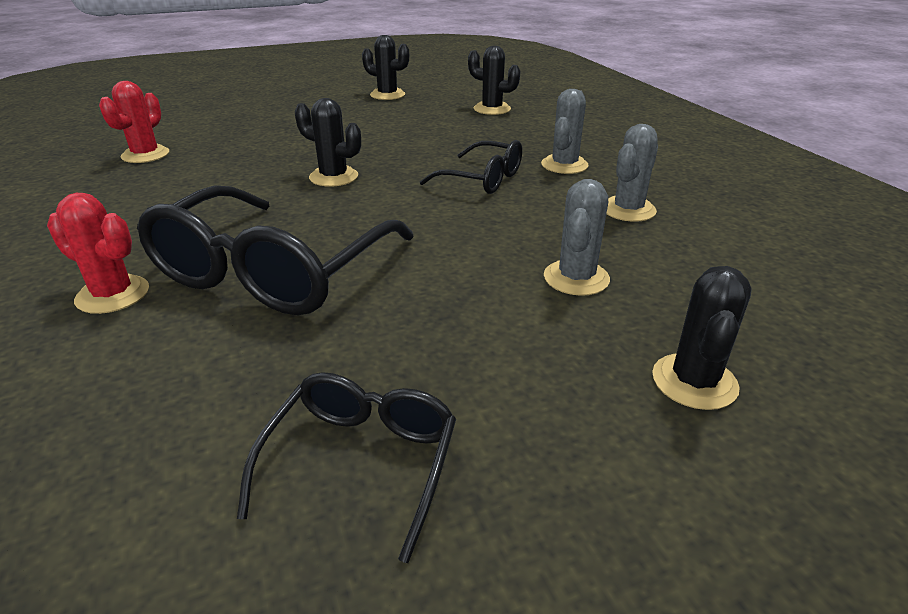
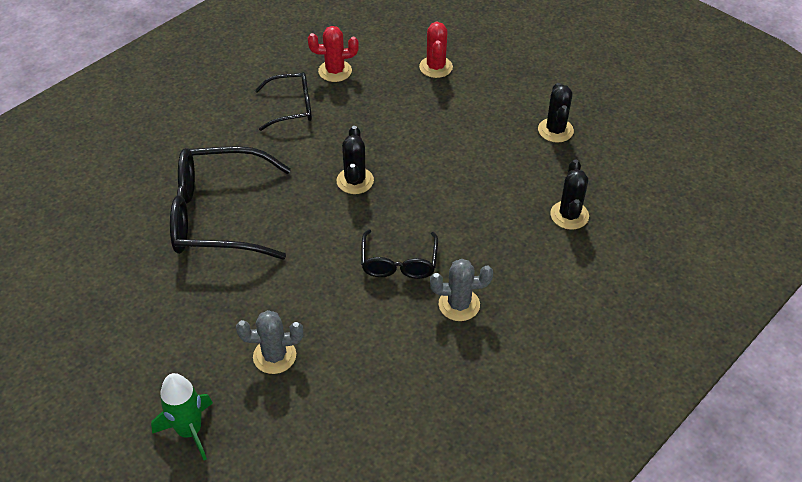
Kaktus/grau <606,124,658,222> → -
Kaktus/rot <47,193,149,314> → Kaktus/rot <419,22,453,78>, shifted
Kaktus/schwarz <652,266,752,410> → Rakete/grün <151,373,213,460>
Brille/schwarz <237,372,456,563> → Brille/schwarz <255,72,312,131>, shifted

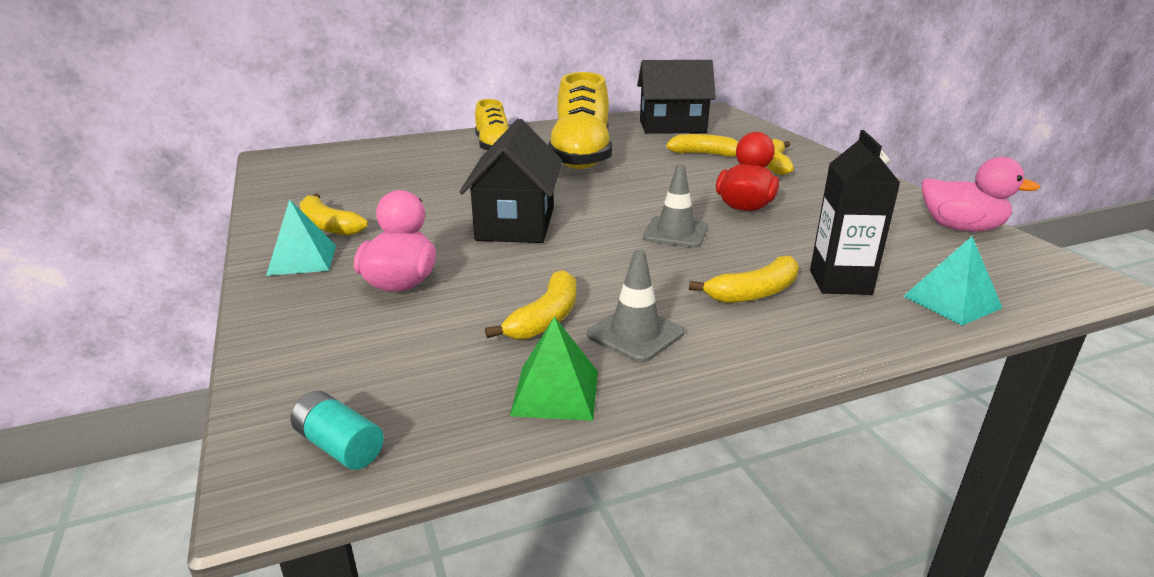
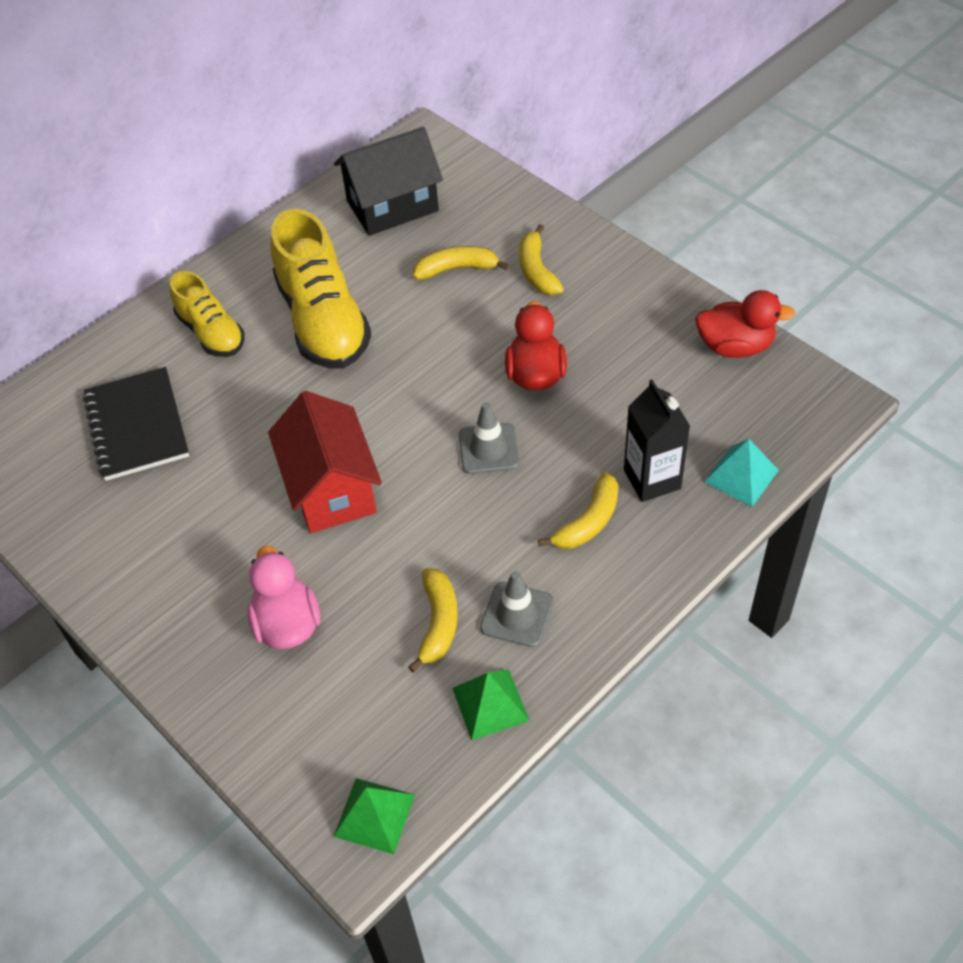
Haus/schwarz <459,119,562,243> → Haus/rot <268,391,382,533>
Ente/rosa <922,157,1040,232> → Ente/rot <695,290,795,358>
Banane/gelb <299,193,368,236> → -
Pyramide/türkis <266,199,336,276> → -
Batterie/türkis <290,391,384,470> → Pyramide/grün <333,778,415,854>
- → Notizbuch/schwarz <83,367,189,481>

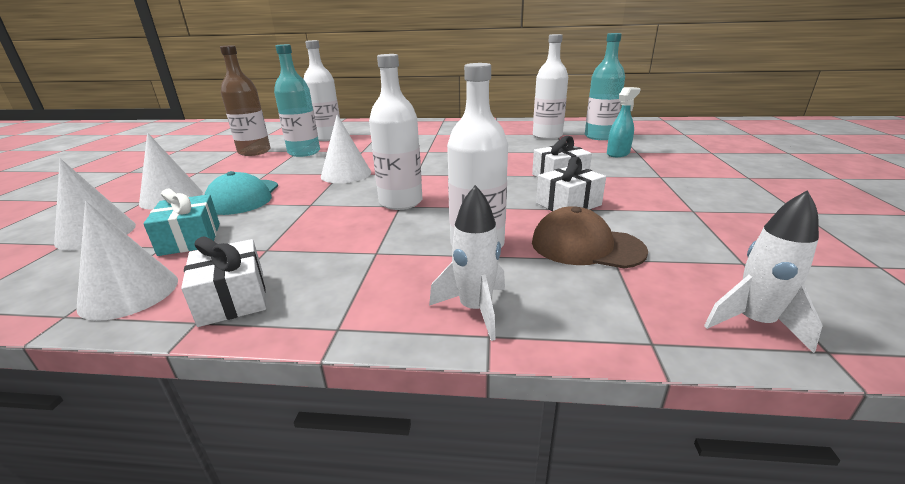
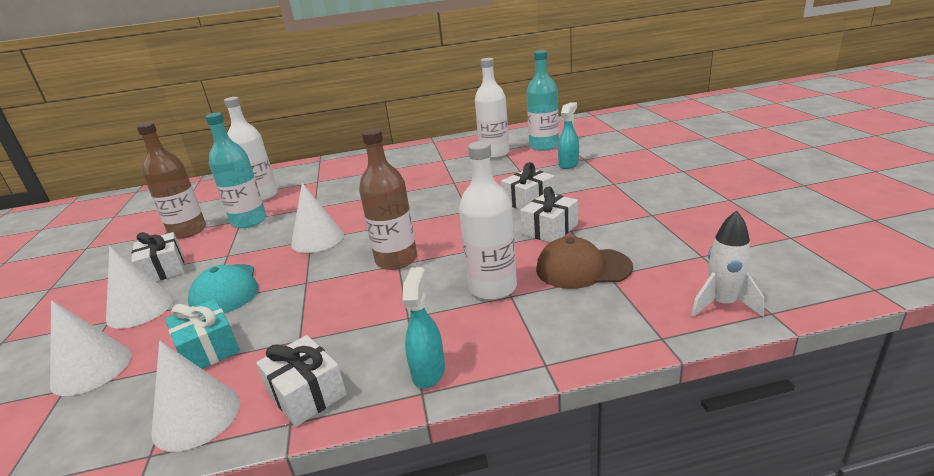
Flasche/weiß <369,54,423,210> → Flasche/braun <359,128,417,270>
Rakete/weiß <429,185,505,341> → -
- → Geschenk/weiß <131,232,184,282>
- → Sprühflasche/türkis <403,267,445,389>

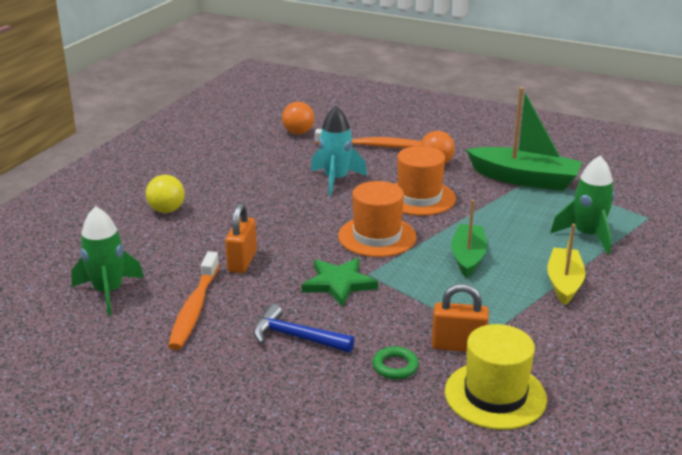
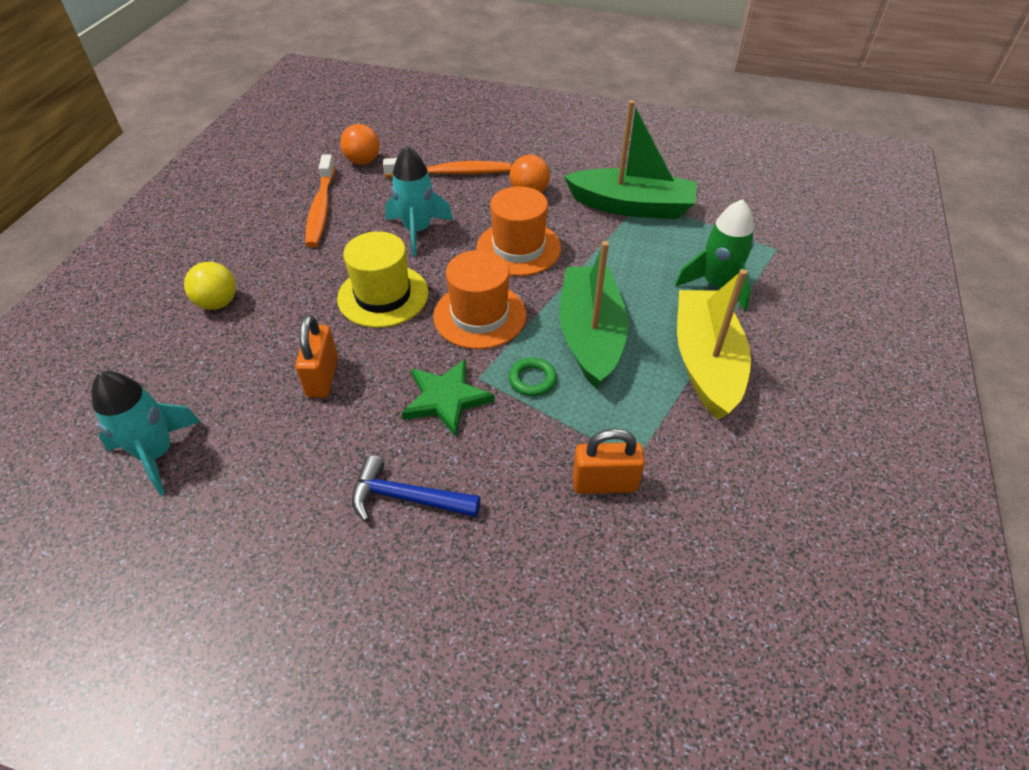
Boot/grün <451,200,487,278> → Boot/grün <560,241,628,389>, x1.58
Rakete/grün <71,206,144,316> → Rakete/türkis <91,371,201,495>
Boot/gelb <547,224,586,305> → Boot/gelb <677,269,751,420>, x1.58
Zahnbürste/orange <168,252,219,350> → Zahnbürste/orange <305,154,335,248>, shifted
Hut/gelb <445,324,547,430> → Hut/gelb <337,231,428,328>, shifted
Ring/grün <372,346,419,379> → Ring/grün <509,357,557,396>, shifted

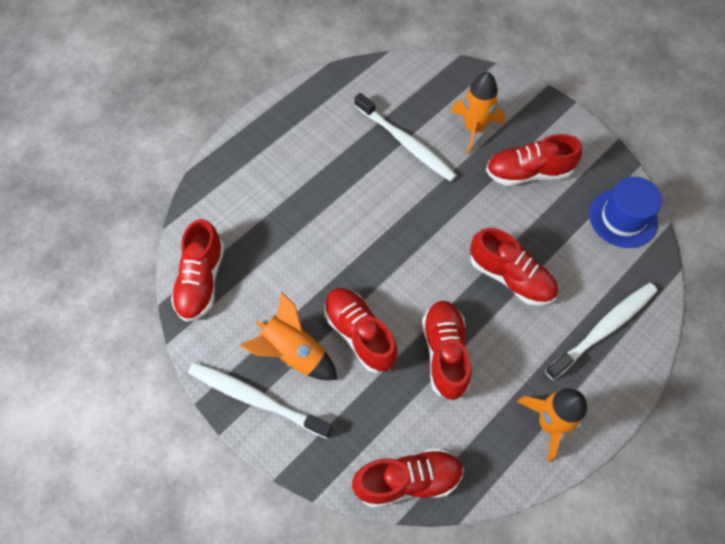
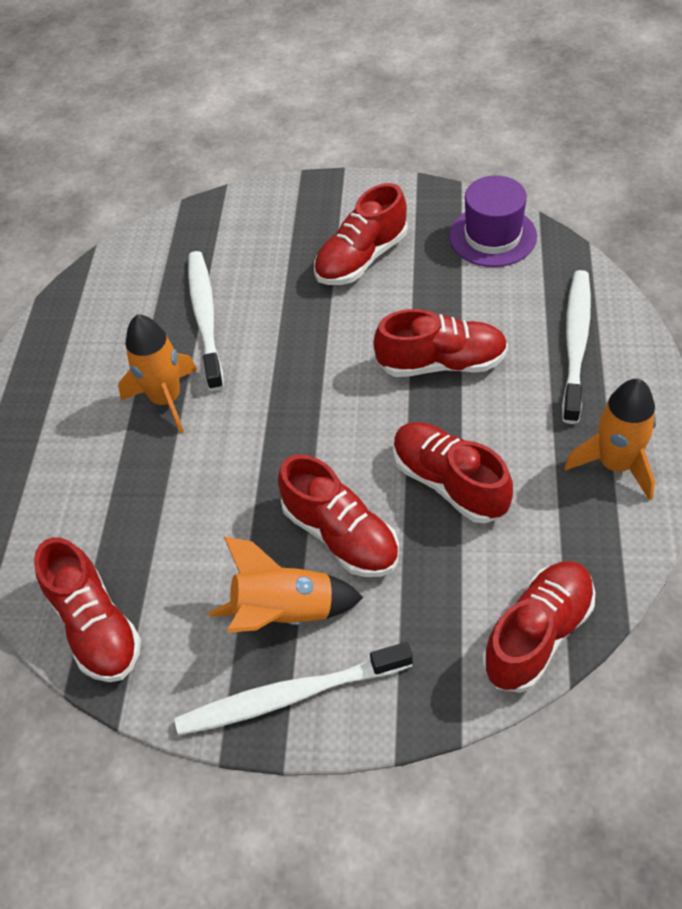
Rakete/orange <451,72,505,154> → Rakete/orange <118,314,197,434>, shifted
Zahnbürste/weiß <354,93,457,182> → Zahnbürste/weiß <188,251,224,391>, 105 degrees counterclockwise
Hut/blau <589,177,662,248> → Hut/lila <449,175,537,267>
Schuh/rot <324,288,397,373> → Schuh/rot <278,454,399,577>, 150 degrees counterclockwise

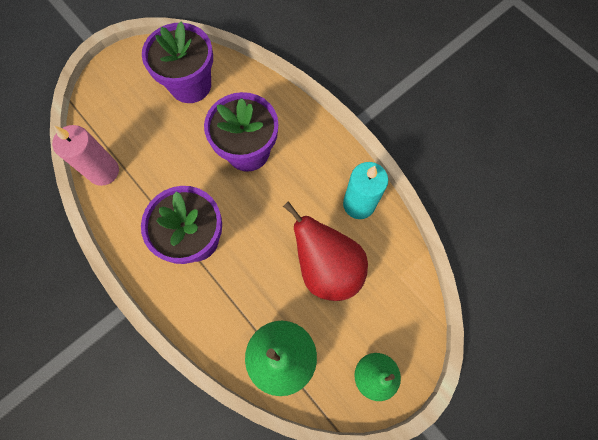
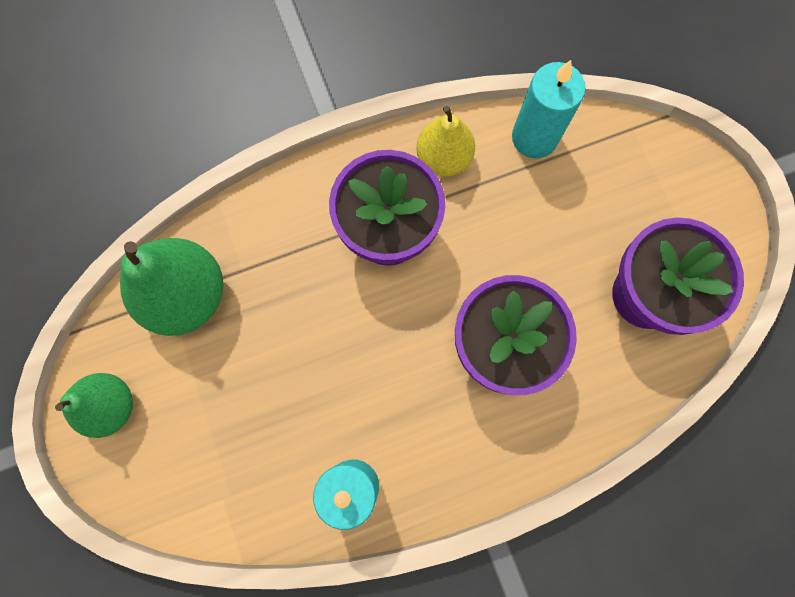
Kerze/rosa <52,125,119,186> → Kerze/türkis <512,60,586,158>
Birne/rot <283,201,368,301> → -
- → Birne/gelb <416,106,475,176>

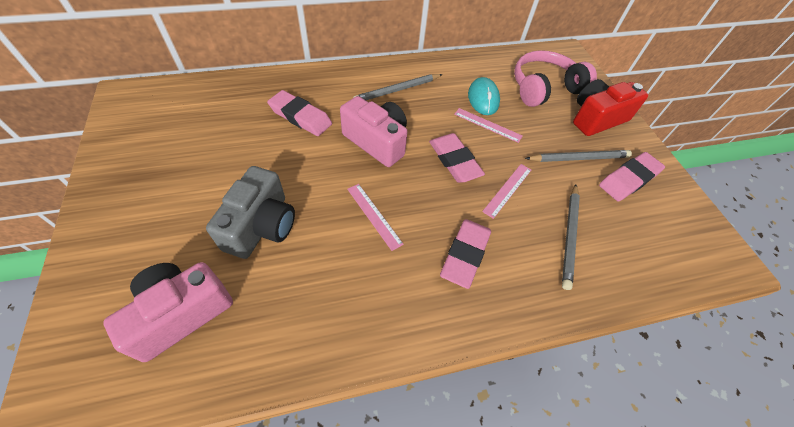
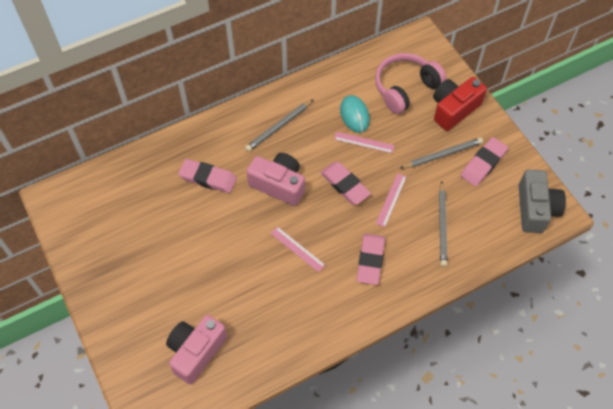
Kamera/grau <206,166,295,259> → Kamera/grau <519,170,566,233>, shifted

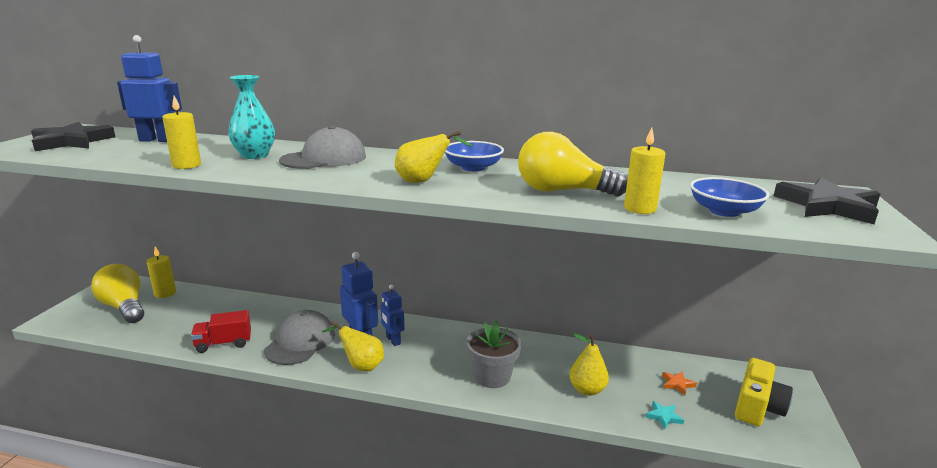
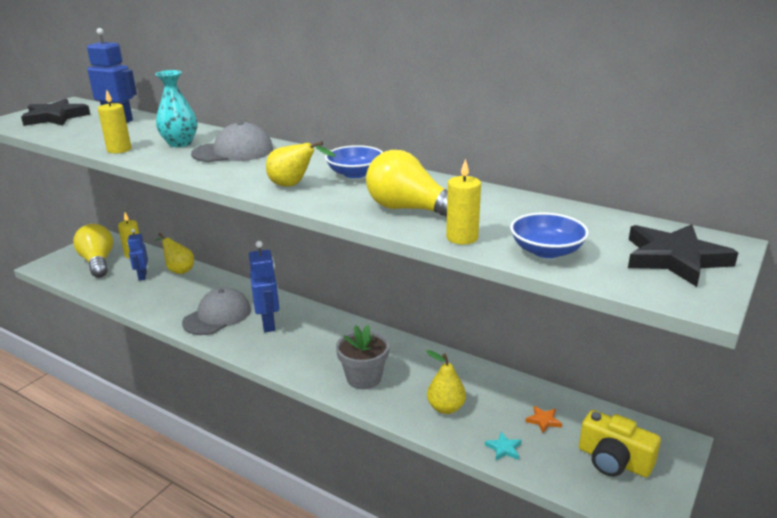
Roboter/blau <381,285,405,346> → Roboter/blau <127,229,148,281>, shifted
Lastwagen/rot <191,310,251,353> → -
Birne/gelb <322,321,384,371> → Birne/gelb <154,233,194,274>, shifted
Kamera/gelb <735,358,793,426> → Kamera/gelb <579,410,661,477>, 75 degrees clockwise

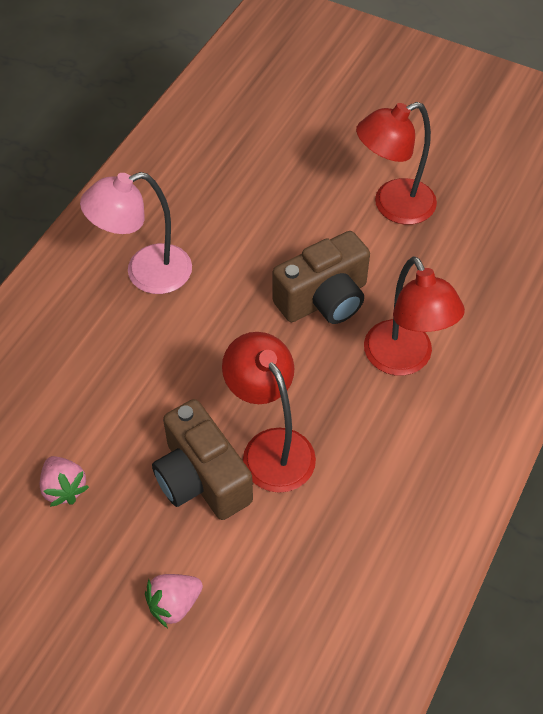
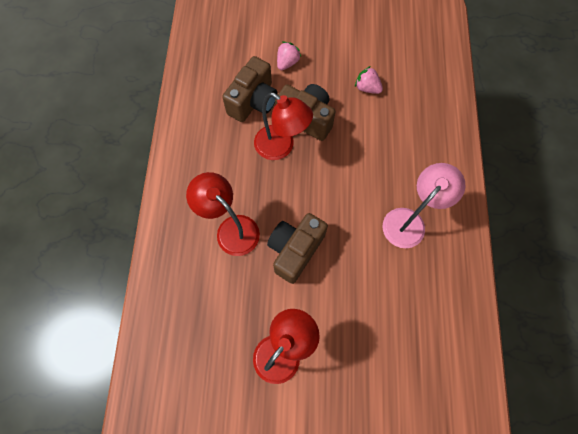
- → Kamera/braun <222,56,278,122>

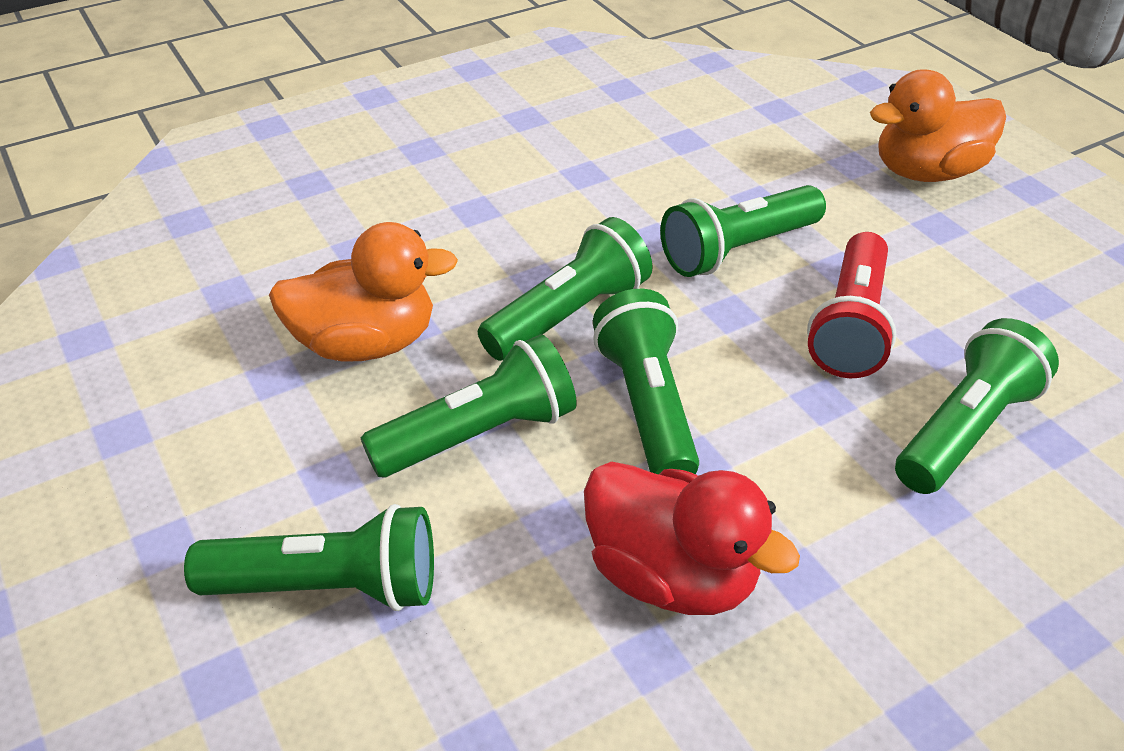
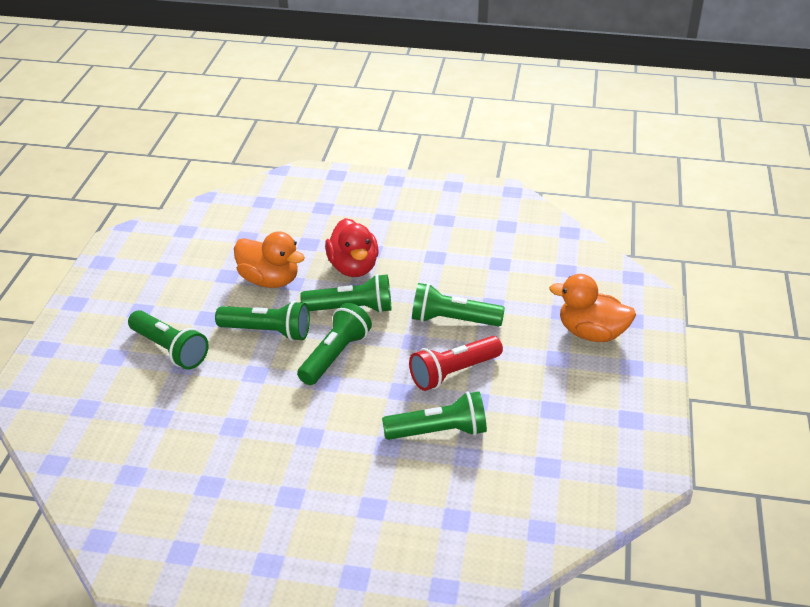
Ente/rot <584,461,800,615> → Ente/rot <325,218,379,277>, shifted

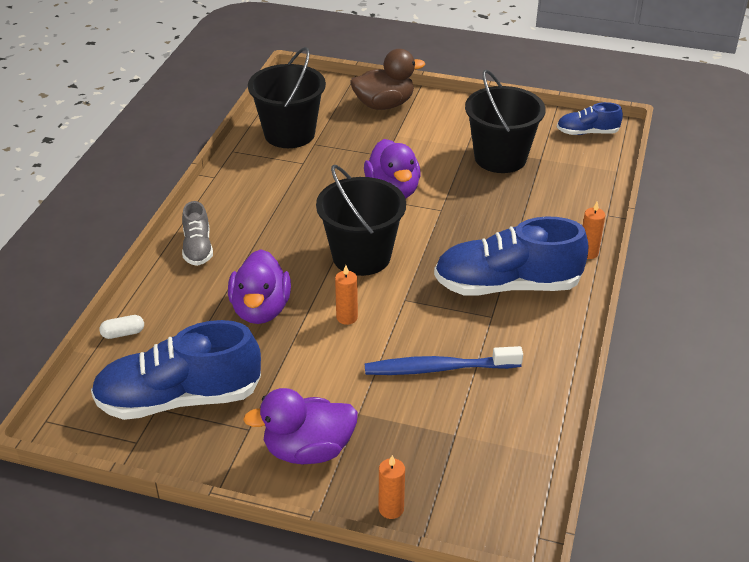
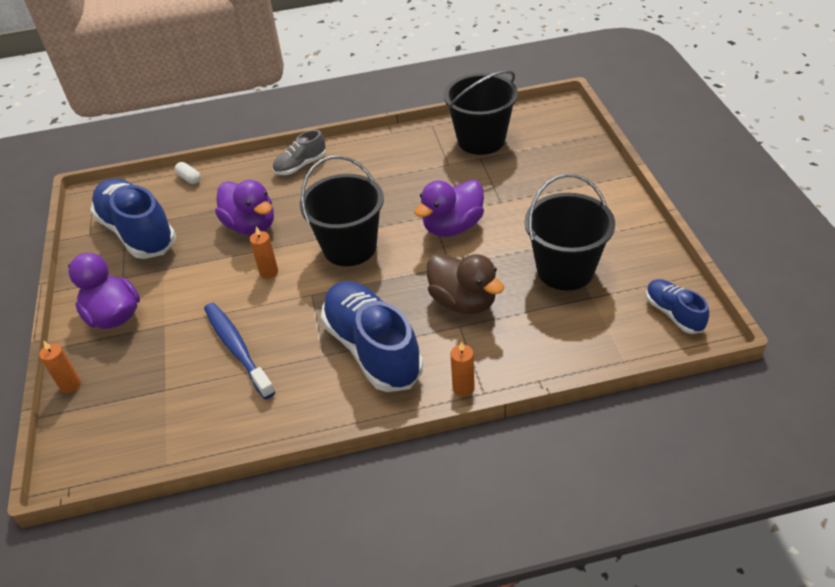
Ente/braun <350,49,425,110> → Ente/braun <427,253,504,314>, shifted
Ente/lila <228,249,291,324> → Ente/lila <215,180,274,235>, 105 degrees counterclockwise

